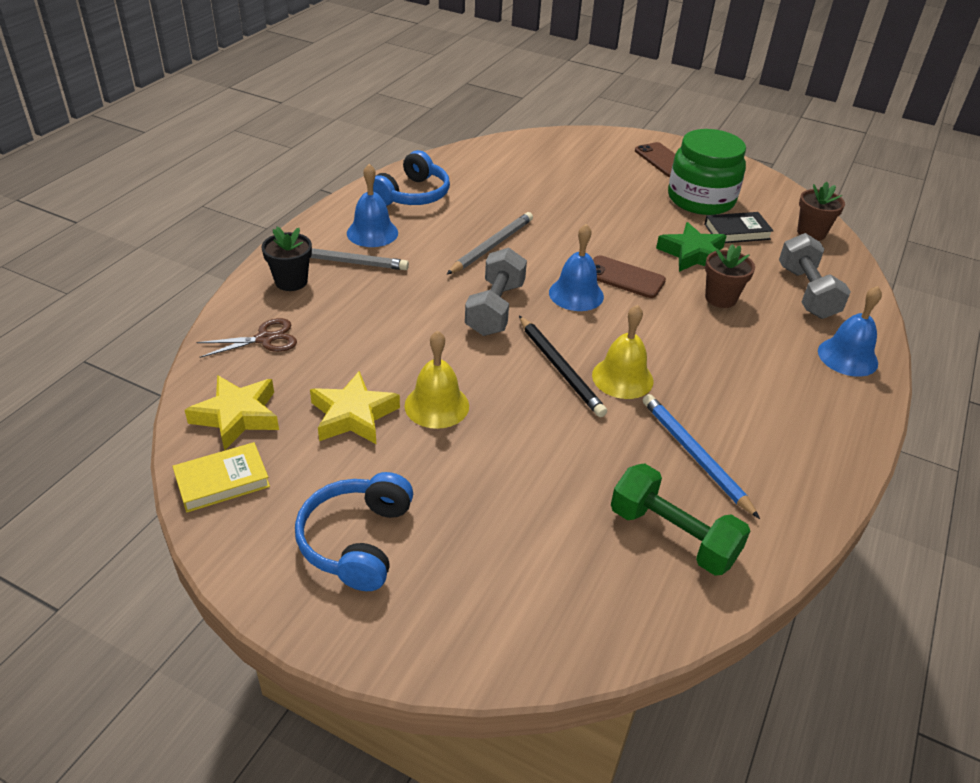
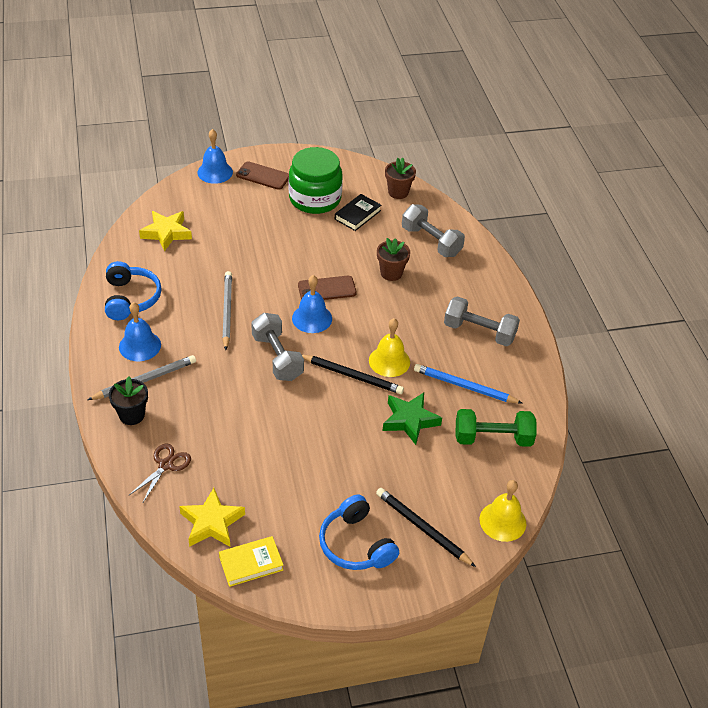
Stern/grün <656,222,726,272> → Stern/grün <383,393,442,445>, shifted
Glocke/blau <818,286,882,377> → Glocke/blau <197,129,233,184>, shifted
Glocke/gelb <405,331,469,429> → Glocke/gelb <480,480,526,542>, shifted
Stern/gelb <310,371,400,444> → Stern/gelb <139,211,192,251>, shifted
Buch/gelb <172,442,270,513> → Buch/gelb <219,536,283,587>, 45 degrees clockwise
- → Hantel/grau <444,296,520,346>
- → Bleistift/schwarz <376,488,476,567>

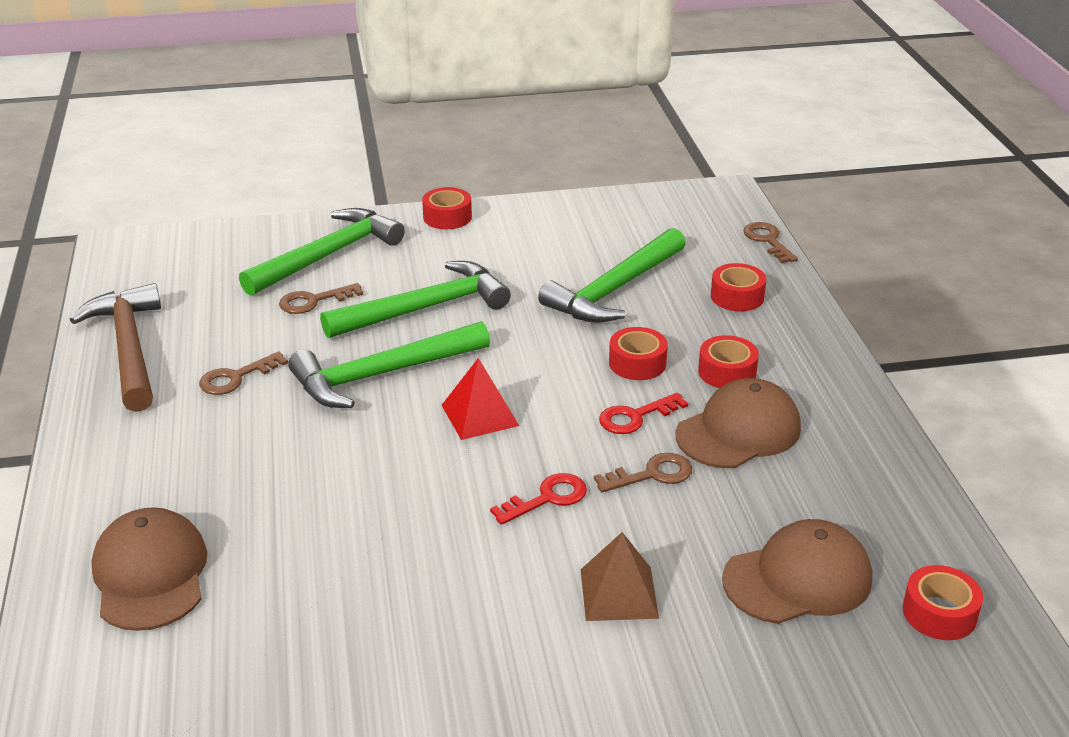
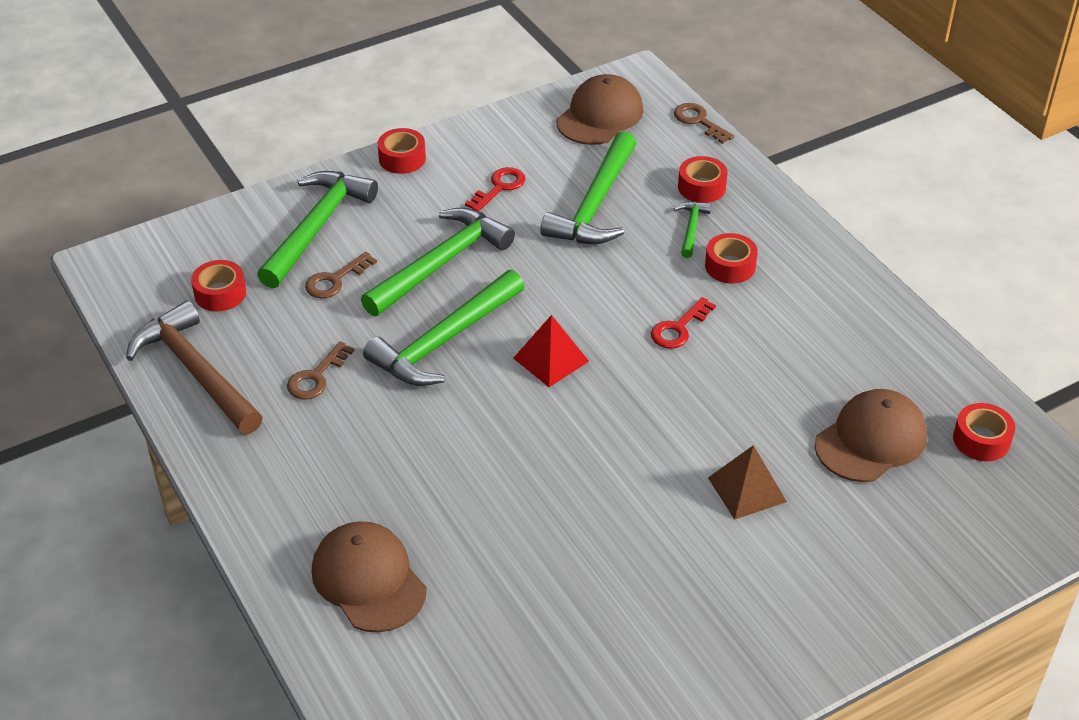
Klebeband/rot <609,327,668,380> → Klebeband/rot <191,260,246,311>, shifted
Kappe/braun <675,378,801,468> → Kappe/braun <556,74,643,145>, shifted
Schlüssel/braun <594,453,692,492> → -
Schlüssel/rot <490,473,587,525> → Schlüssel/rot <465,167,525,211>, shifted
- → Hammer/grün <674,201,711,258>

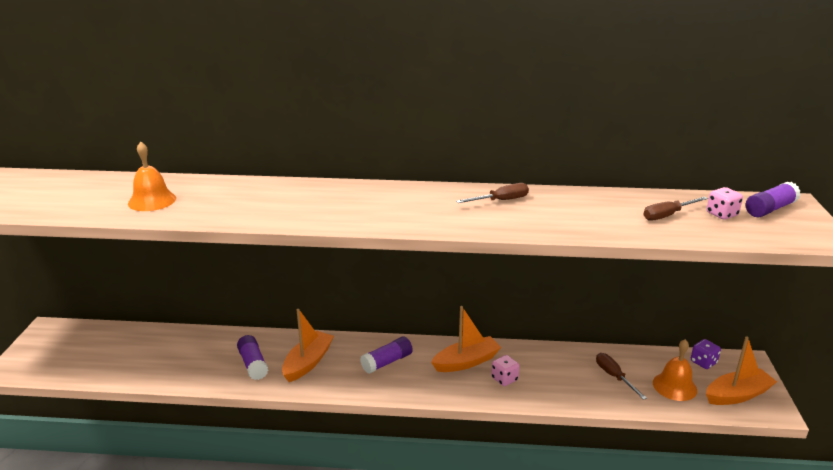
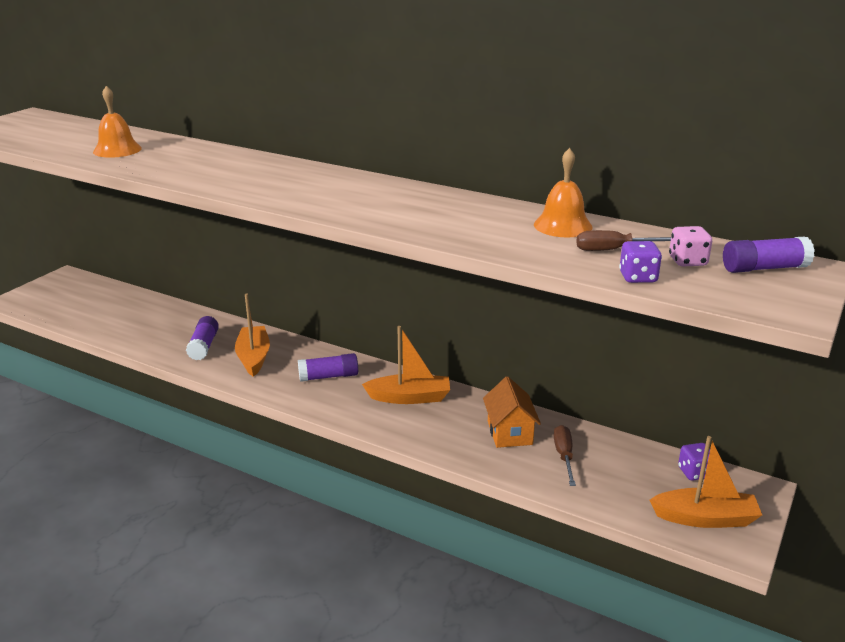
Schraubenzieher/braun <456,183,529,203> → -
Boot/orange <282,309,334,382> → Boot/orange <235,293,270,377>, 60 degrees counterclockwise
Glocke/orange <653,339,697,401> → Glocke/orange <534,148,593,237>, shifted
Spielwürfel/rosa <491,355,520,386> → -
- → Spielwürfel/lila <619,241,662,283>
- → Haus/orange <483,377,541,448>

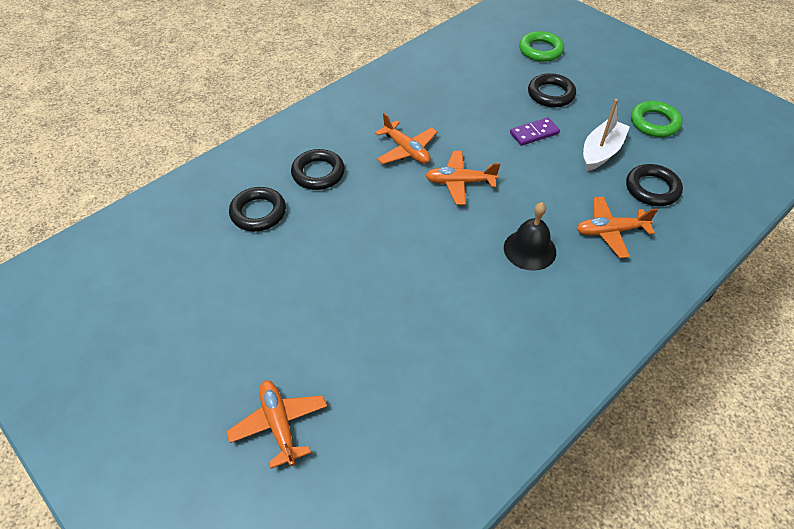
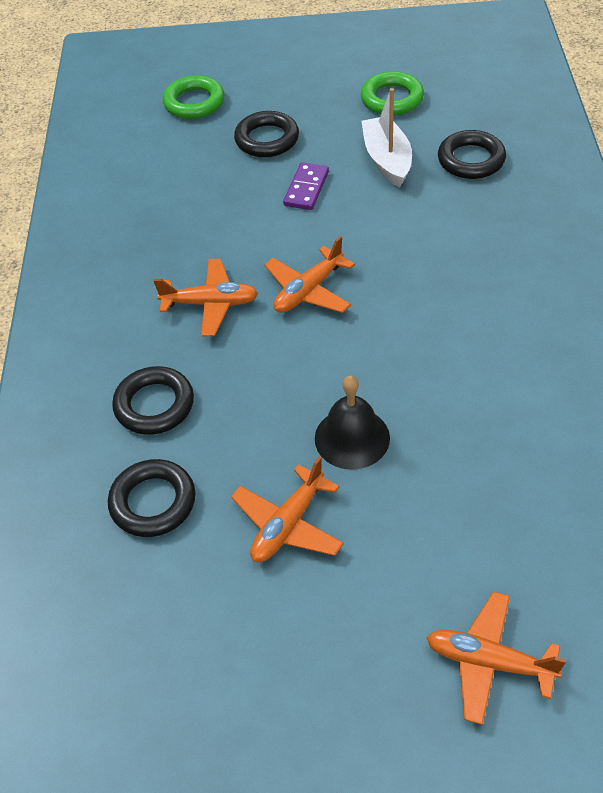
Flugzeug/orange <576,196,658,258> → Flugzeug/orange <231,456,344,562>, shifted
Glocke/schwarz <504,202,556,271> → Glocke/schwarz <315,376,390,470>, shifted

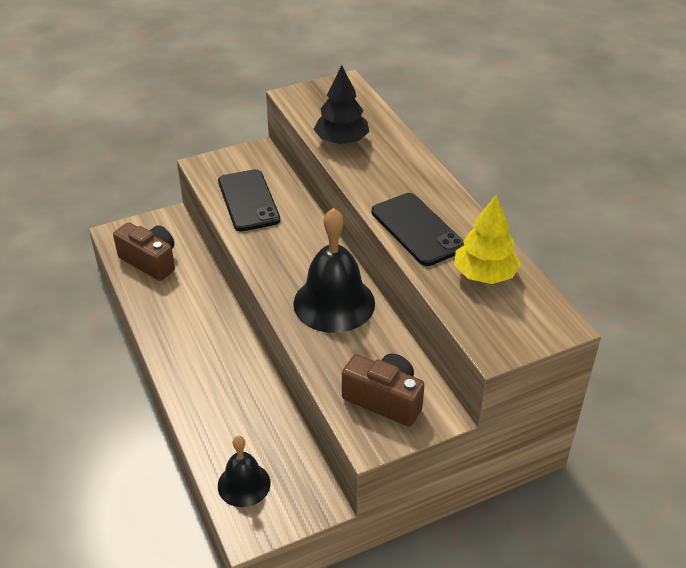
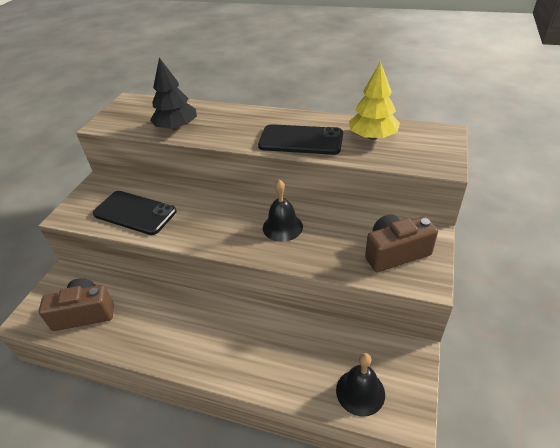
Glocke/schwarz <293,208,375,333> → Glocke/schwarz <263,179,303,242>, x0.59

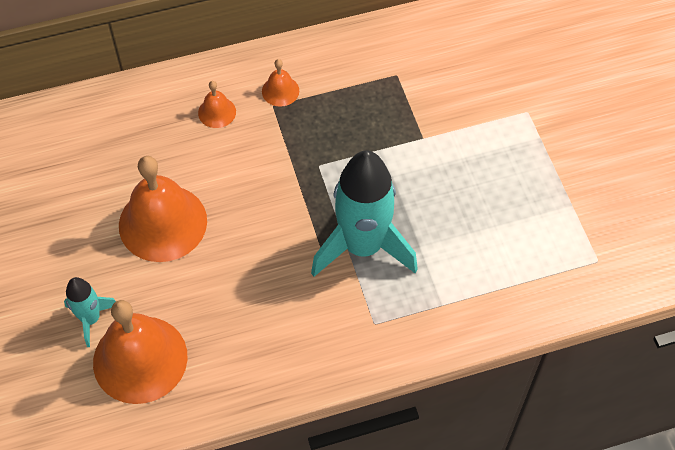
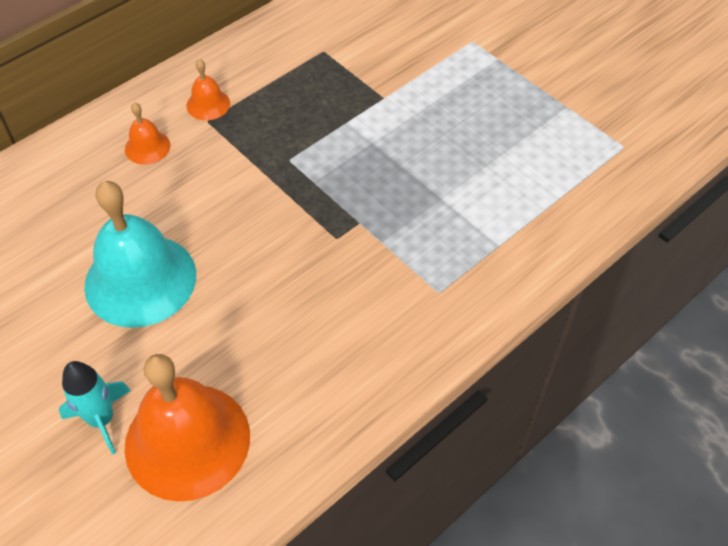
Rakete/türkis <311,150,418,277> → -
Glocke/orange <119,156,207,262> → Glocke/türkis <84,181,196,328>

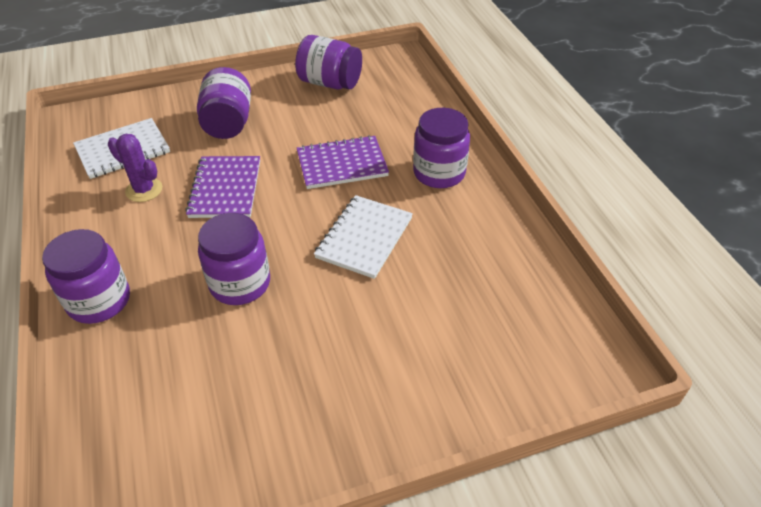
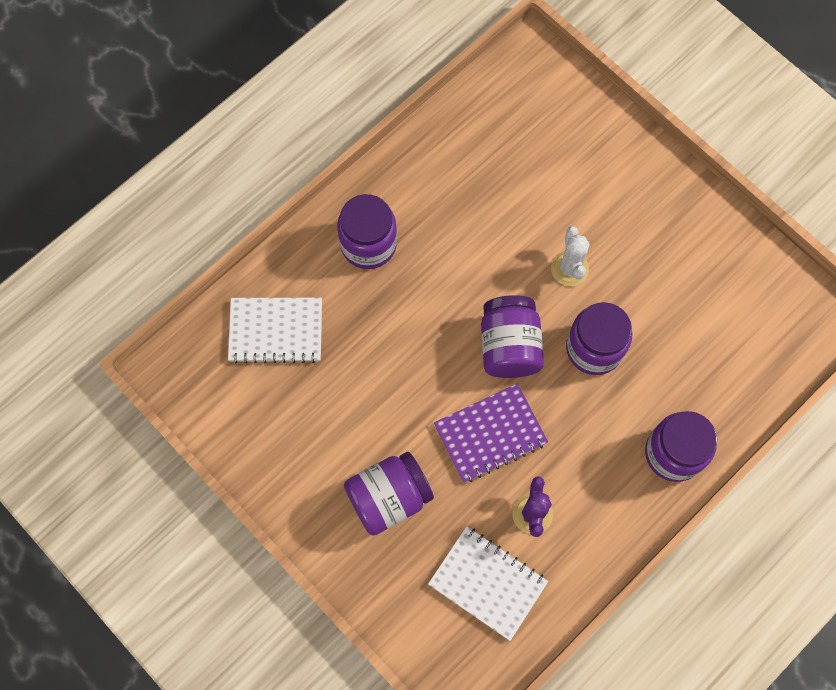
Einmachglas/lila <295,35,362,89> → Einmachglas/lila <481,295,544,378>, shifted
Notizbuch/lila <297,135,389,189> → -
Notizbuch/weiß <314,195,413,279> → Notizbuch/weiß <228,298,322,363>, shifted
- → Kaktus/weiß <551,226,590,286>

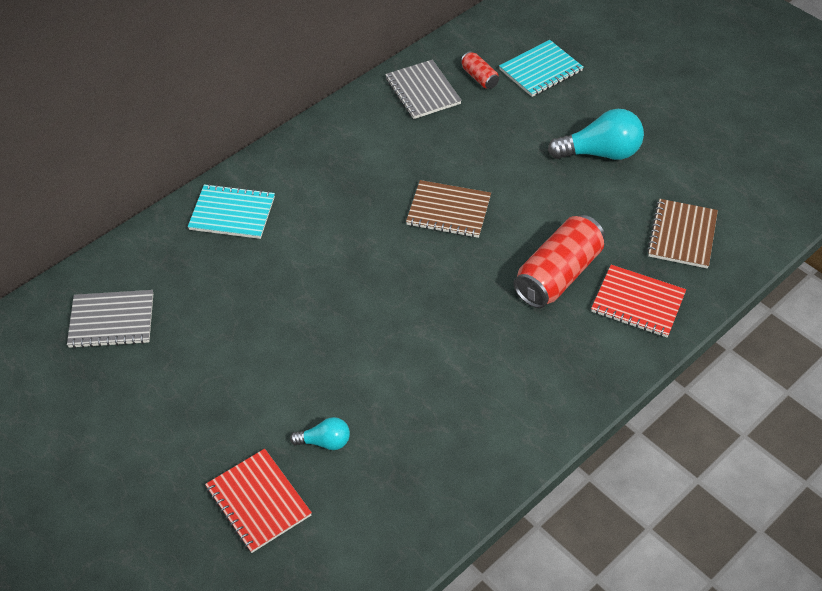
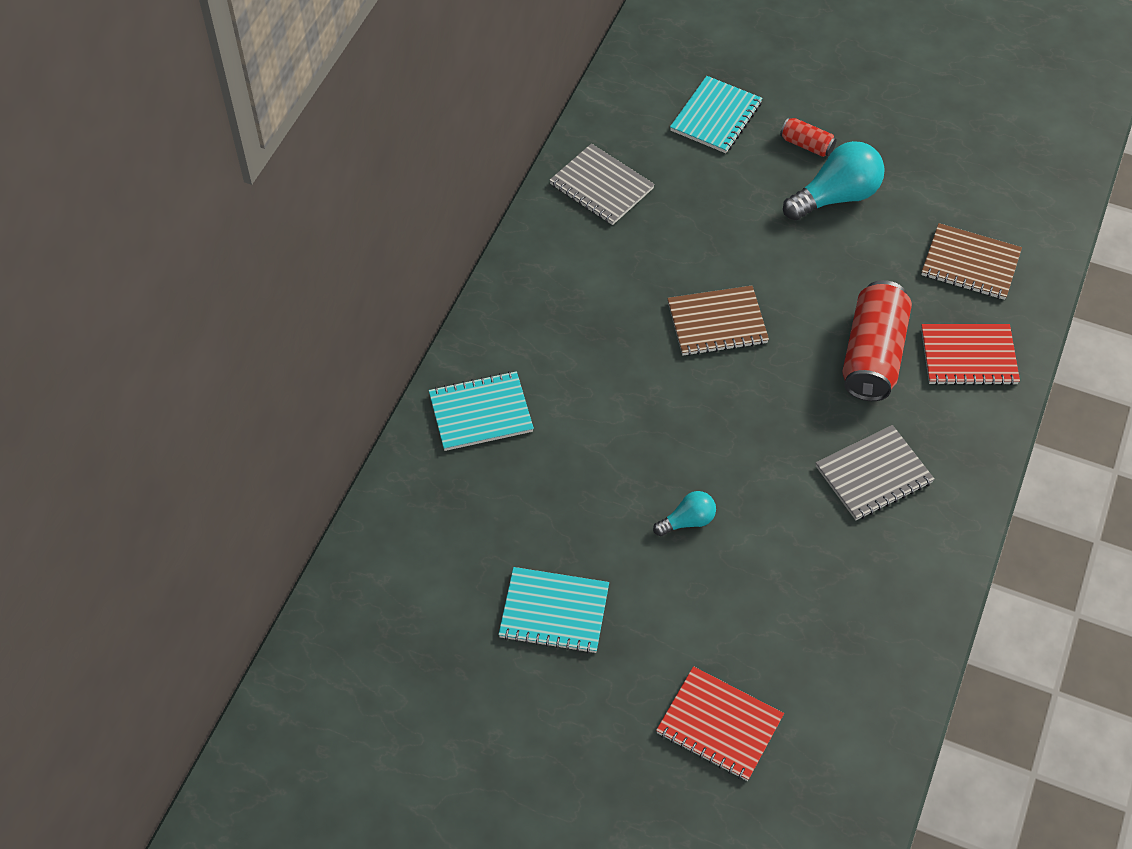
Dose/rot <461,51,499,89> → Dose/rot <780,118,837,157>, shifted
Notizbuch/braun <647,199,718,268> → Notizbuch/braun <921,223,1022,300>, 60 degrees counterclockwise
Notizbuch/grau <67,290,153,348> → Notizbuch/grau <816,425,934,520>, shifted
Glühbirne/türkis <290,417,350,450> → Glühbirne/türkis <653,491,716,536>, shifted
- → Notizbuch/türkis <498,567,609,654>

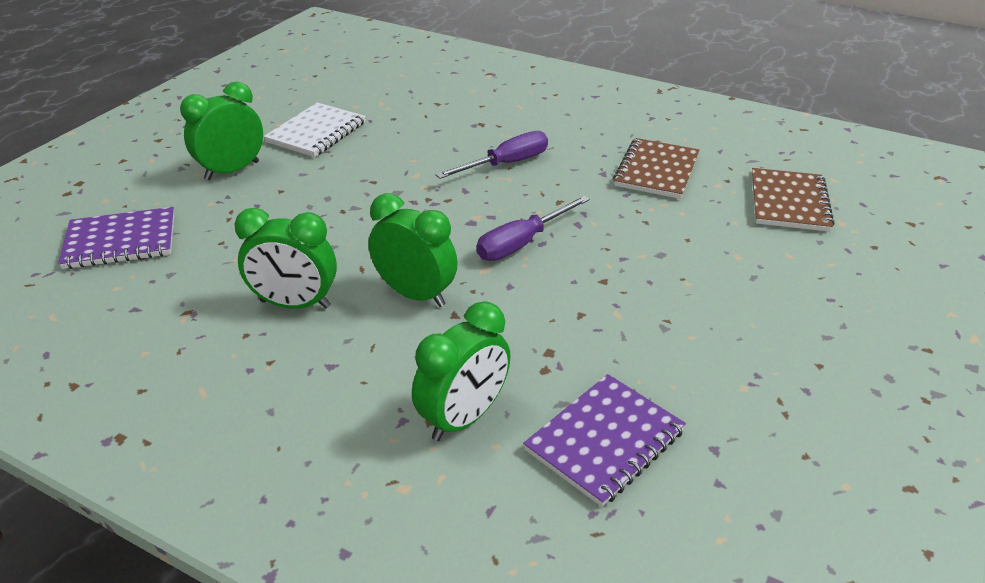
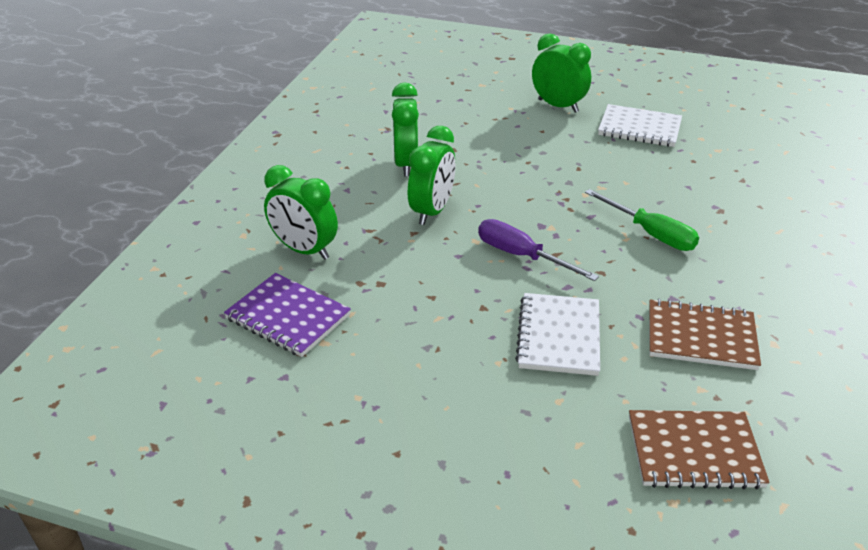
Schraubenzieher/lila <436,131,548,179> → Schraubenzieher/grün <585,189,699,251>
Notizbuch/lila <58,207,175,269> → -
- → Notizbuch/weiß <515,293,600,376>

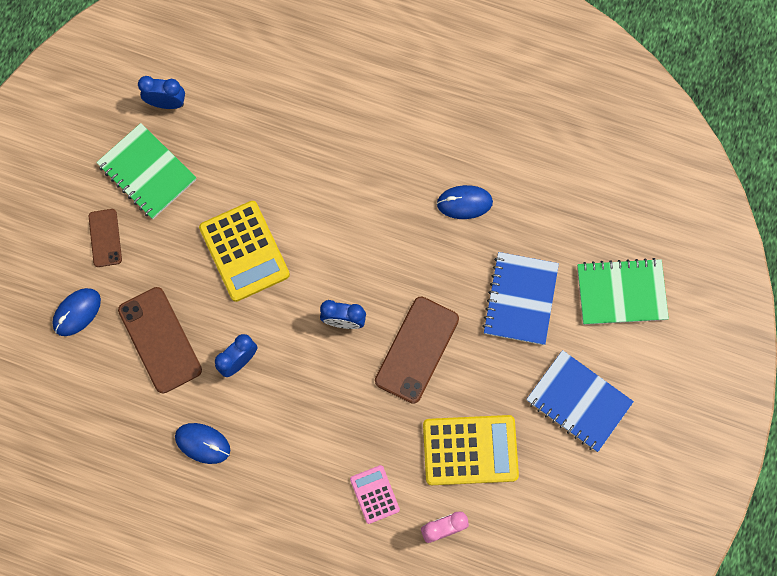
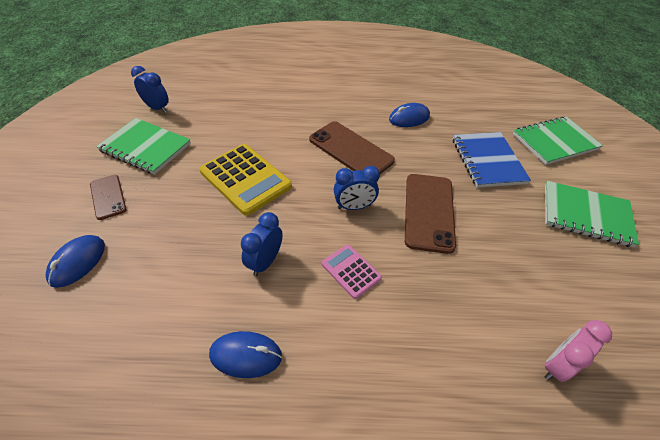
Wecker/blau <138,76,185,109> → Wecker/blau <131,66,169,113>, 45 degrees clockwise
Handy/braun <118,287,202,394> → Handy/braun <309,121,395,174>, shifted
Notizbuch/blau <526,350,634,452> → Notizbuch/grün <545,181,639,248>
Taschenrechner/gelb <423,415,519,485> → -
Taschenrechner/rosa <350,465,400,524> → Taschenrechner/rosa <322,244,382,299>, shifted

